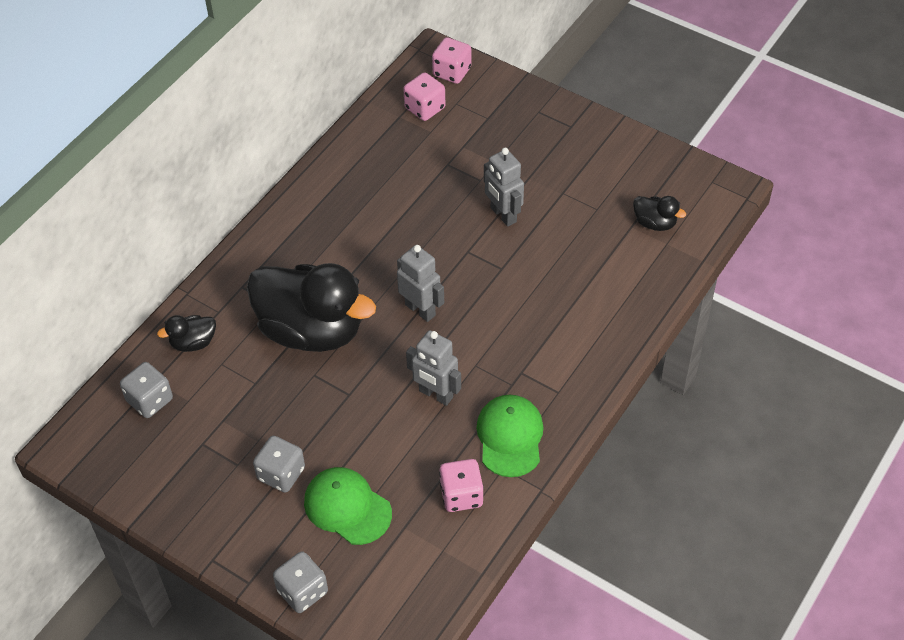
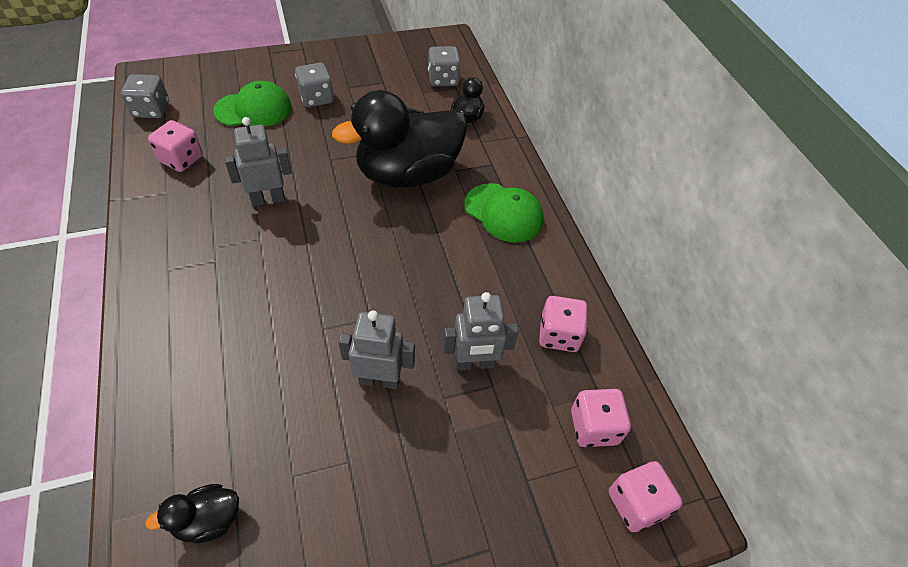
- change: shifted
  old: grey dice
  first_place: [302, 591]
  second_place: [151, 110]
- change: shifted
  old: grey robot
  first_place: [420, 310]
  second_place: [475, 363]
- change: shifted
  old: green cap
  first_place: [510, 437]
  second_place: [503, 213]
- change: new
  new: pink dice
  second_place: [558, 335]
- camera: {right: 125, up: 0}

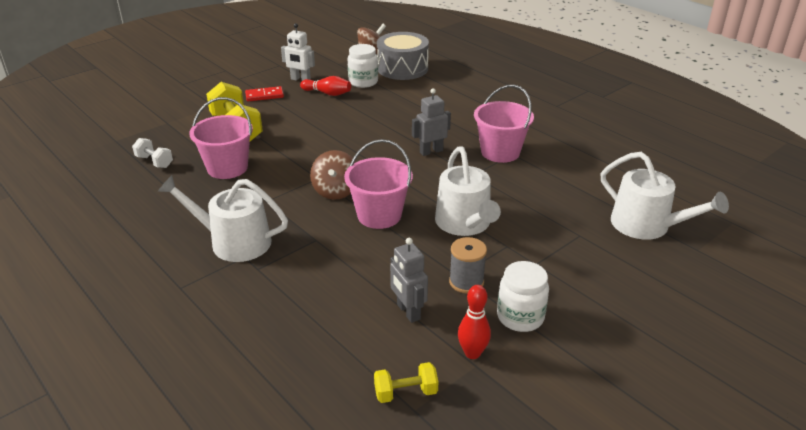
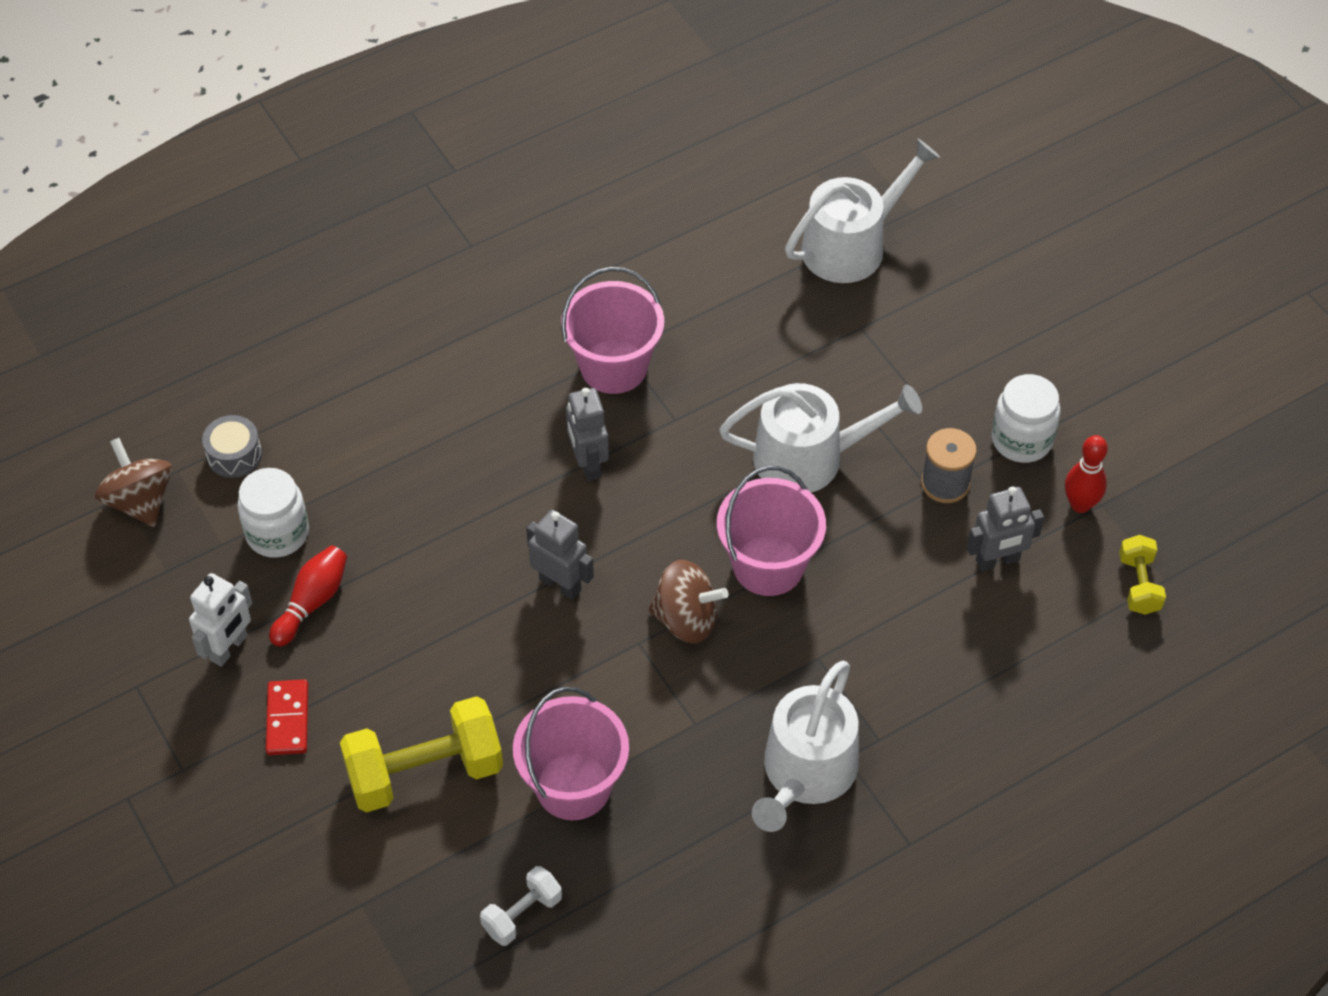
- change: scaled
  old: grey drum
  first_place: [402, 68]
  second_place: [234, 455]
  factor: 0.49
- change: new
  new: grey robot
  second_place: [560, 584]
- camera: {right: -80, up: 20}

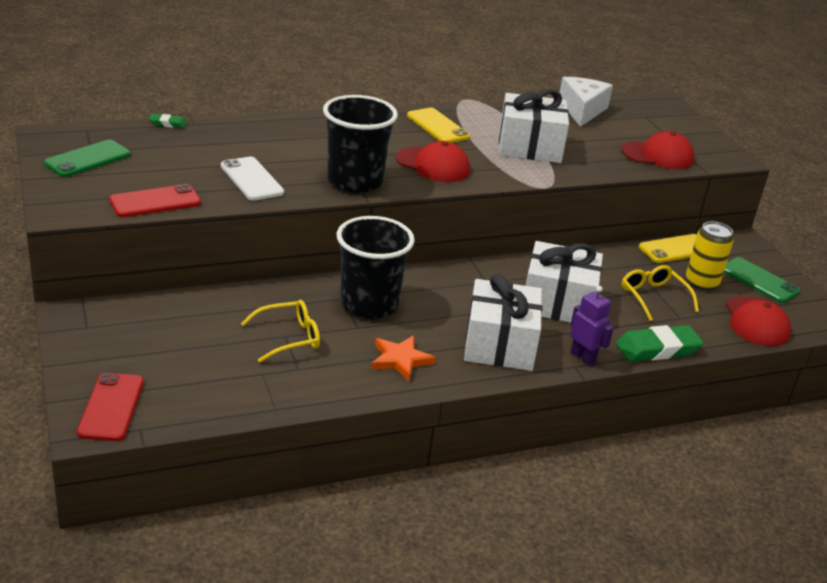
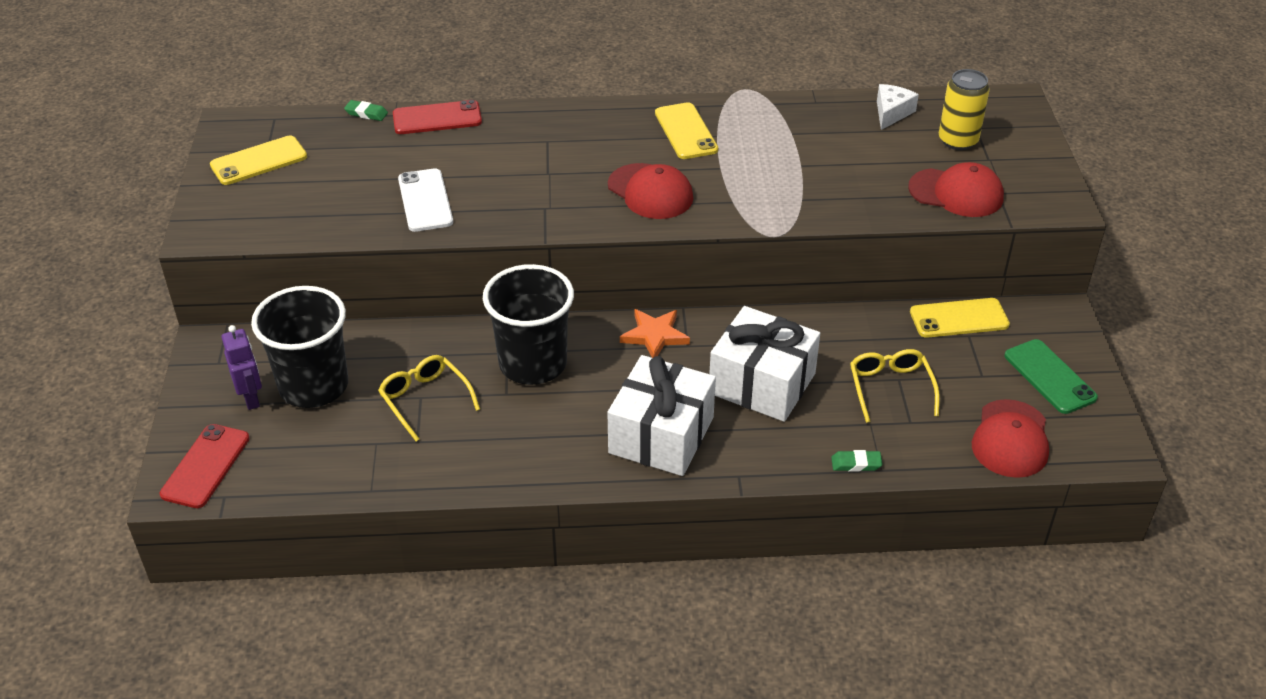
- change: repainted
  old: green phone
  new: yellow phone
  first_place: [88, 159]
  second_place: [259, 161]
- change: shifted
  old: purple robot
  first_place: [583, 357]
  second_place: [251, 398]
- change: shifted
  old: black cup
  first_place: [355, 181]
  second_place: [314, 386]
- change: rotated
  old: yellow glasses
  first_place: [289, 337]
  second_place: [424, 399]
  degrees: -120
- change: shifted
  old: red phone
  first_place: [155, 202]
  second_place: [437, 118]
- change: shifted
  old: orange star
  first_place: [400, 360]
  second_place: [654, 335]
- change: scaled
  old: green eraser
  first_place: [657, 349]
  second_place: [856, 463]
  factor: 0.49
- change: scaled
  old: white cheese
  first_place: [582, 110]
  second_place: [891, 113]
  factor: 0.63
- change: shifted
  old: yellow can
  first_place: [701, 282]
  second_place: [958, 140]
- change: gone
  old: white gift
  first_place: [529, 146]
- camera: {right: 20, up: 10}

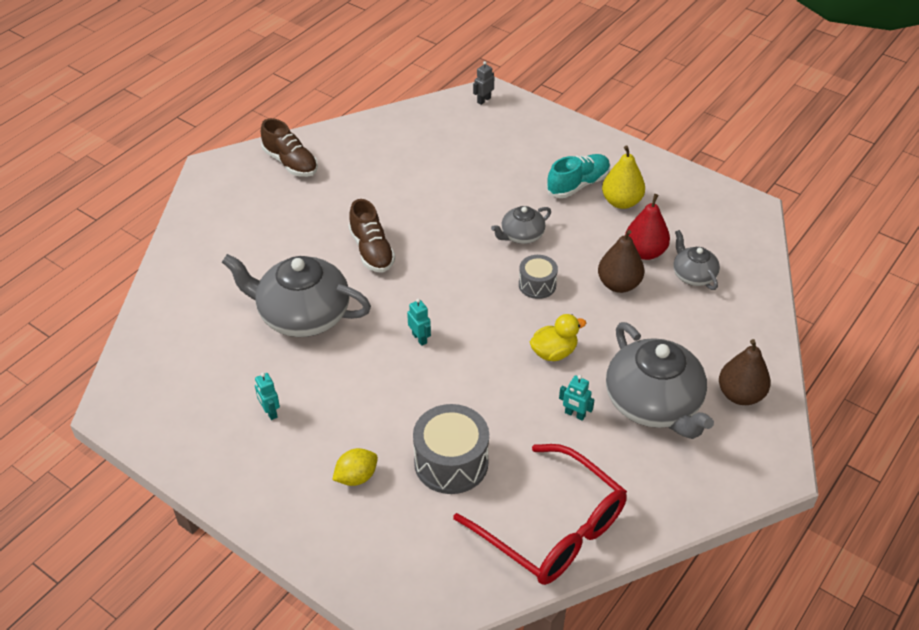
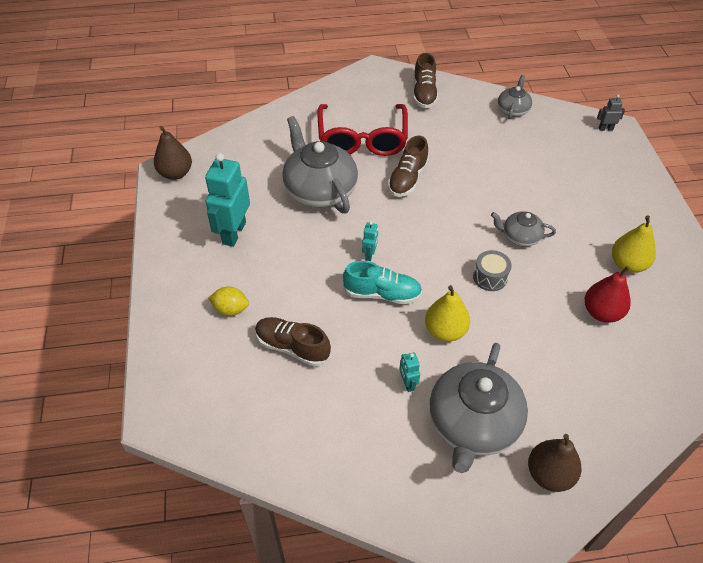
- change: shifted
  old: brown pear
  first_place: [618, 284]
  second_place: [175, 173]
- change: scaled
  old: turquoise robot
  first_place: [270, 412]
  second_place: [233, 233]
  factor: 2.21
- change: swapped
  old: grey drum
  new: brown shoe
  first_place: [451, 462]
  second_place: [292, 347]
- change: shifted
  old: red glasses
  first_place: [552, 528]
  second_place: [362, 139]
- change: shifted
  old: turquoise shoe
  first_place: [578, 185]
  second_place: [382, 294]
- change: swapped
  old: yellow duck
  new: yellow pear
  first_place: [554, 352]
  second_place: [445, 331]
- change: shifted
  old: grey teapot
  first_place: [693, 275]
  second_place: [513, 110]
- camera: {right: 45, up: 5}

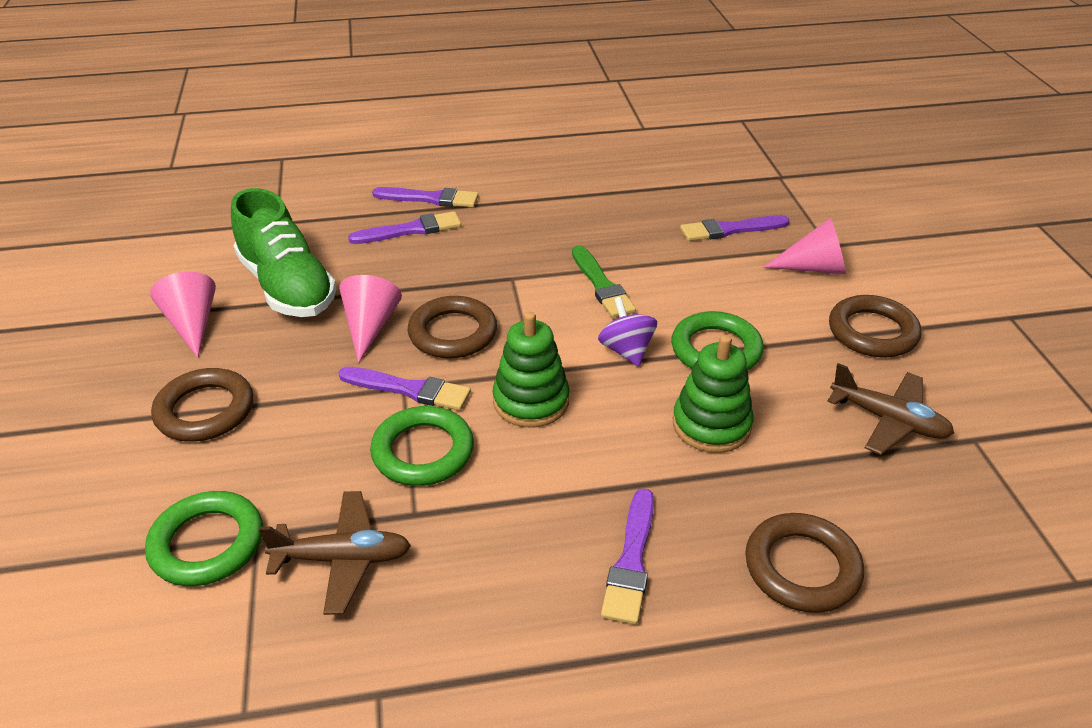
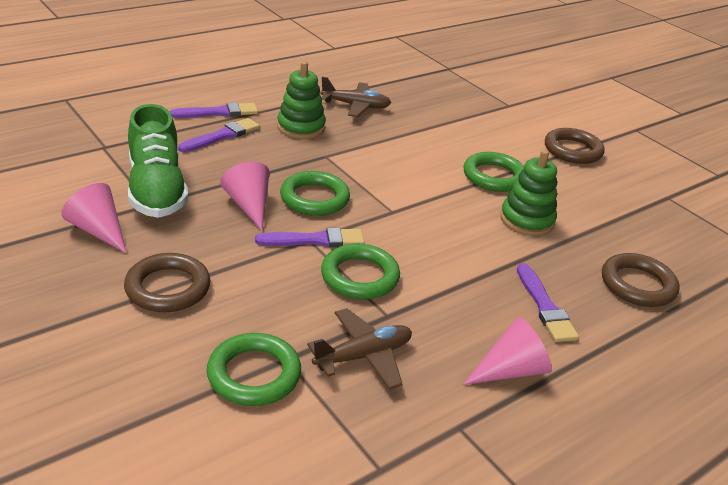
- change: rotated
  old: green shoe
  first_place: [287, 286]
  second_place: [157, 190]
  degrees: 45
- change: shifted
  old: green stacking toy
  first_place: [531, 401]
  second_place: [301, 127]
- change: repainted
  old: brown ring
  new: green ring
  first_place: [453, 333]
  second_place: [314, 198]
- change: shifted
  old: brown plane
  first_place: [888, 420]
  second_place: [356, 106]
- change: shifted
  old: pink cone
  first_place: [813, 268]
  second_place: [510, 370]
- change: gone
  old: green brush
  first_place: [601, 285]
- change: gone
  old: purple spinning top
  first_place: [626, 350]
- change: gone
  old: purple brush
  first_place: [730, 230]
- camera: {right: -30, up: -5}

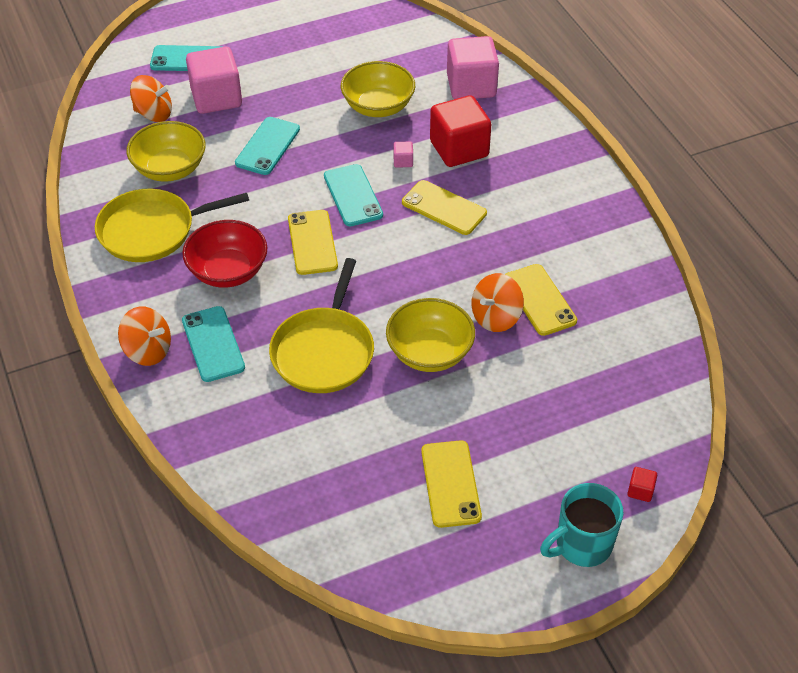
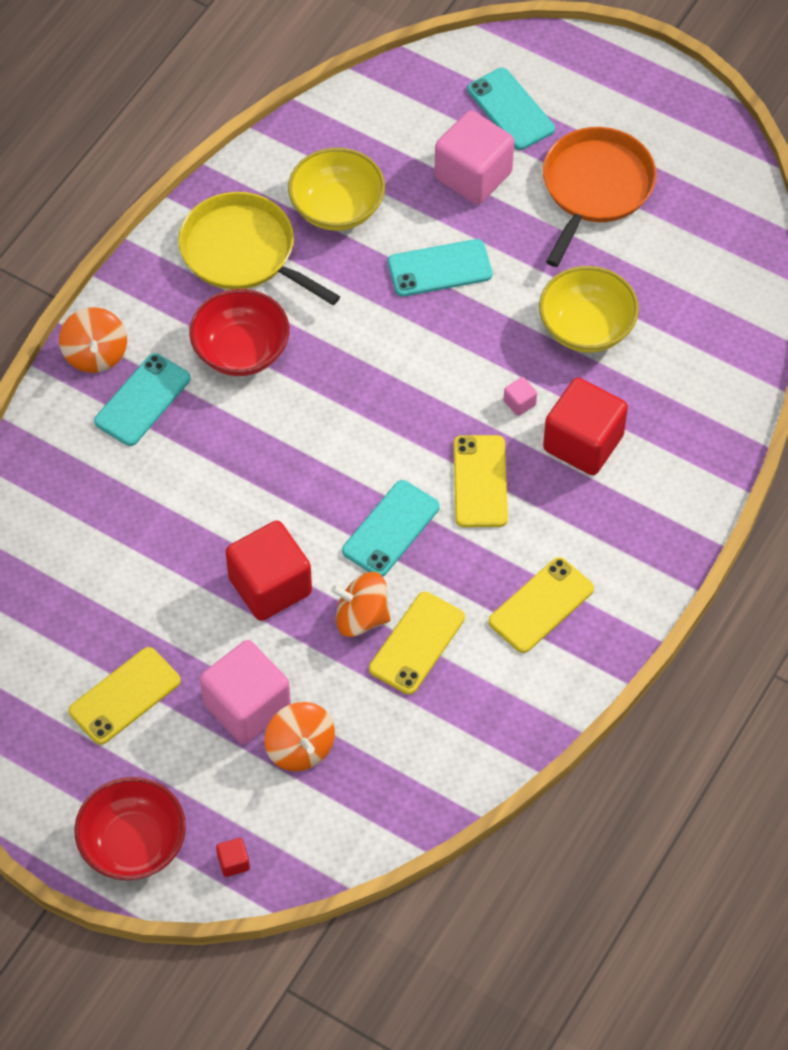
- change: swapped
  old: turquoise mug
  new: red bowl
  first_place: [581, 545]
  second_place: [133, 844]
- change: shifted
  old: pink cube
  first_place: [471, 86]
  second_place: [247, 706]
- change: swapped
  old: yellow bowl
  new: red cube
  first_place: [429, 352]
  second_place: [270, 586]
- change: shifted
  old: orange spinning top
  first_place: [154, 114]
  second_place: [300, 748]
- change: shifted
  old: turquoise phone
  first_place: [353, 195]
  second_place: [391, 529]
- change: shifted
  old: yellow phone
  first_place: [312, 242]
  second_place: [541, 605]
- change: new
  new: orange pan
  second_place: [595, 188]
- change: gone
  old: yellow pan
  first_place: [324, 351]
- camera: {right: 55, up: 10}

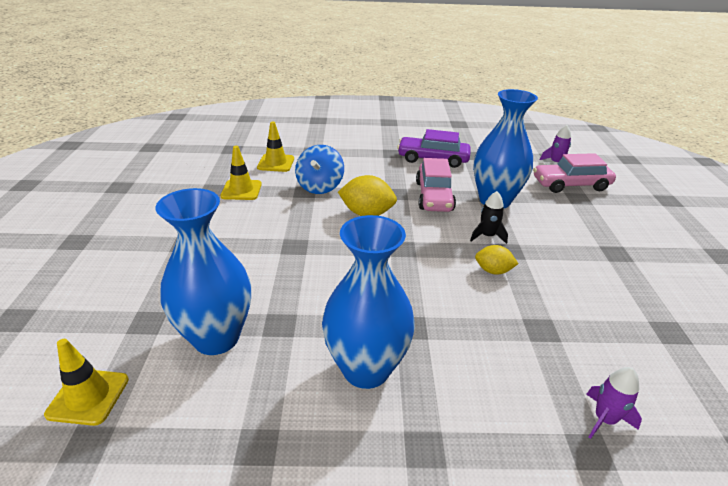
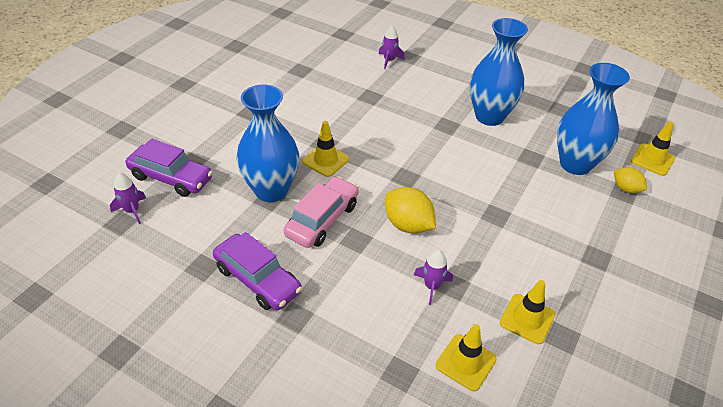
- change: repainted
  old: pink car
  new: purple car
  first_place: [570, 185]
  second_place: [171, 178]
- change: swapped
  old: black rocket
  new: yellow traffic cone
  first_place: [487, 236]
  second_place: [325, 160]
- change: swapped
  old: blue spinning top
  new: purple rocket
  first_place: [320, 186]
  second_place: [431, 286]
- change: shifted
  old: yellow lemon
  first_place: [493, 271]
  second_place: [625, 189]
- camera: {right: -150, up: 10}

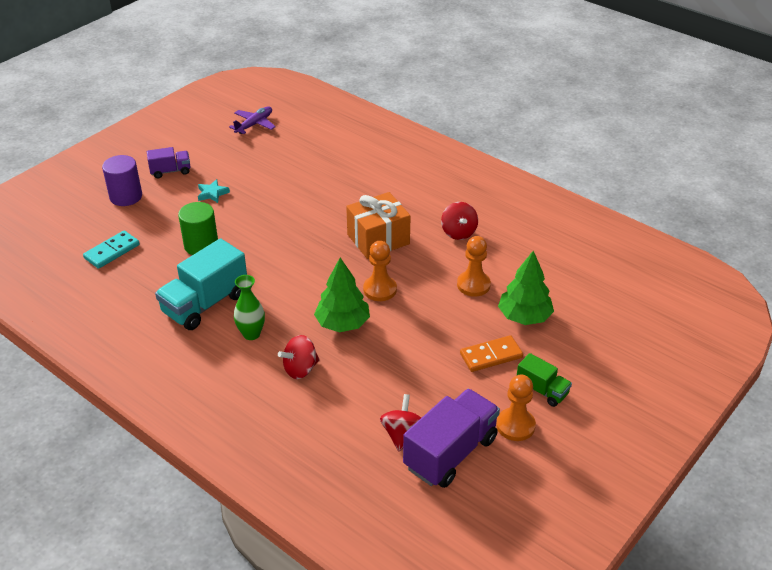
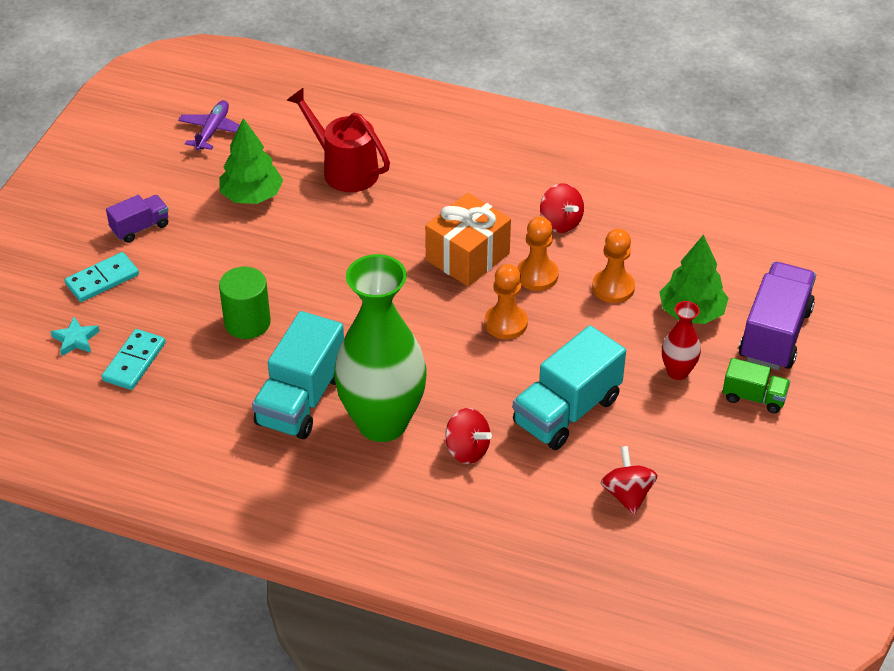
- change: shifted
  old: turquoise star
  first_place: [212, 193]
  second_place: [75, 339]
- change: swapped
  old: purple cylinder
  new: turquoise domino
  first_place: [126, 196]
  second_place: [102, 280]
- change: shifted
  old: green tree
  first_place: [342, 324]
  second_place: [251, 196]
- change: new
  new: red watering can
  second_place: [344, 169]
- change: scaled
  old: green vase
  first_place: [251, 334]
  second_place: [382, 423]
  factor: 2.26
- change: rotated
  old: red spinning top
  first_place: [300, 369]
  second_place: [467, 450]
  degrees: -90
- change: new
  new: turquoise truck
  second_place: [567, 411]
- change: shifted
  old: orange pawn
  first_place: [515, 425]
  second_place: [537, 275]
- change: swapped
  old: orange domino
  new: red vase
  first_place: [491, 356]
  second_place: [677, 371]
- change: shifted
  old: purple truck
  first_place: [450, 453]
  second_place: [774, 334]
- camera: {right: -20, up: 5}

